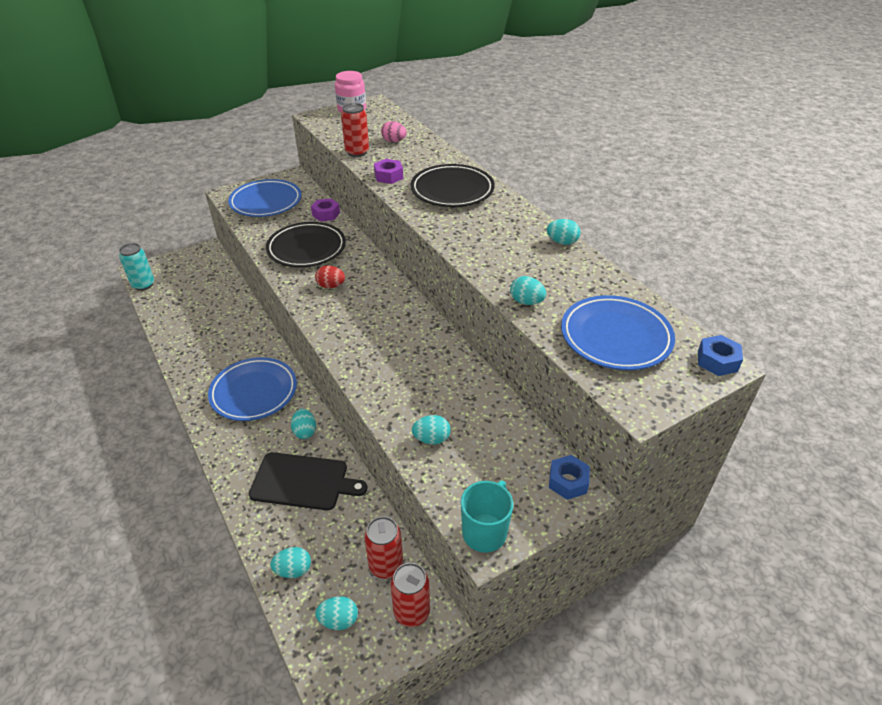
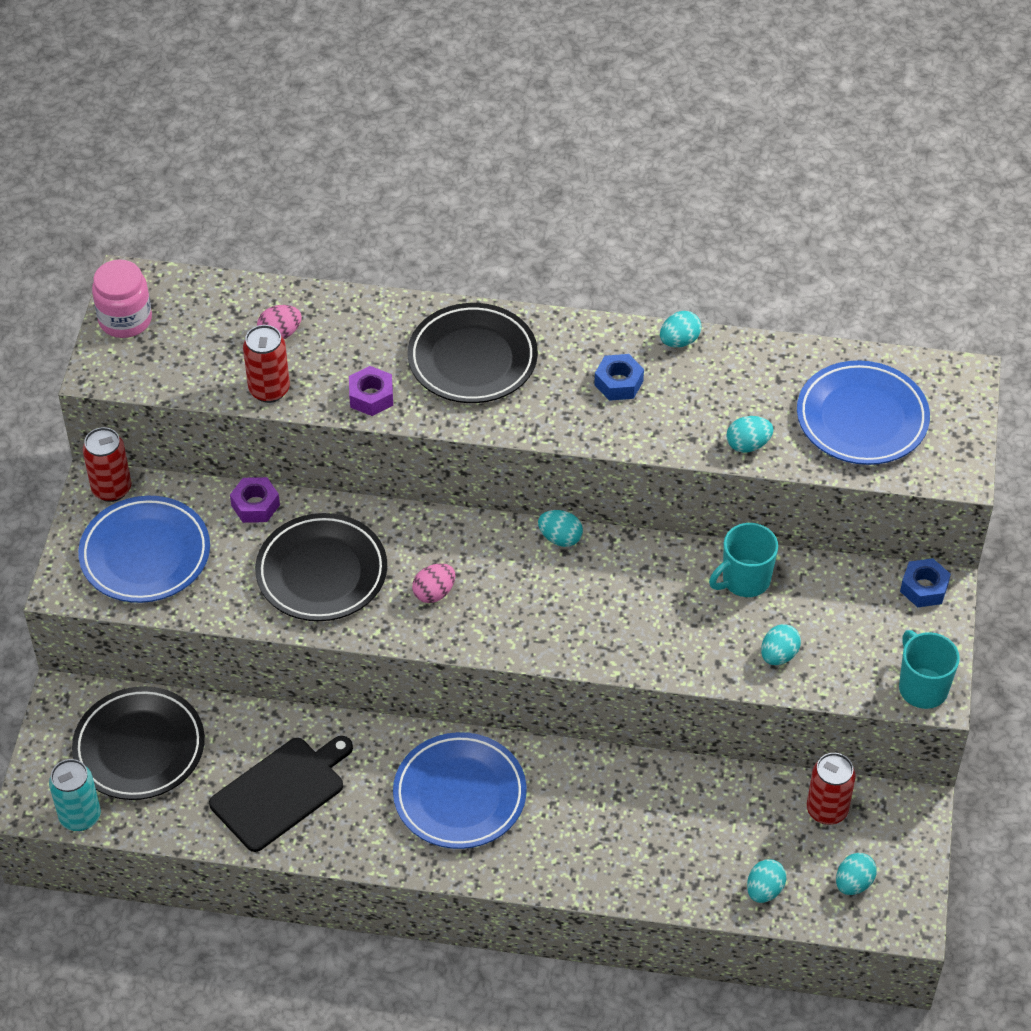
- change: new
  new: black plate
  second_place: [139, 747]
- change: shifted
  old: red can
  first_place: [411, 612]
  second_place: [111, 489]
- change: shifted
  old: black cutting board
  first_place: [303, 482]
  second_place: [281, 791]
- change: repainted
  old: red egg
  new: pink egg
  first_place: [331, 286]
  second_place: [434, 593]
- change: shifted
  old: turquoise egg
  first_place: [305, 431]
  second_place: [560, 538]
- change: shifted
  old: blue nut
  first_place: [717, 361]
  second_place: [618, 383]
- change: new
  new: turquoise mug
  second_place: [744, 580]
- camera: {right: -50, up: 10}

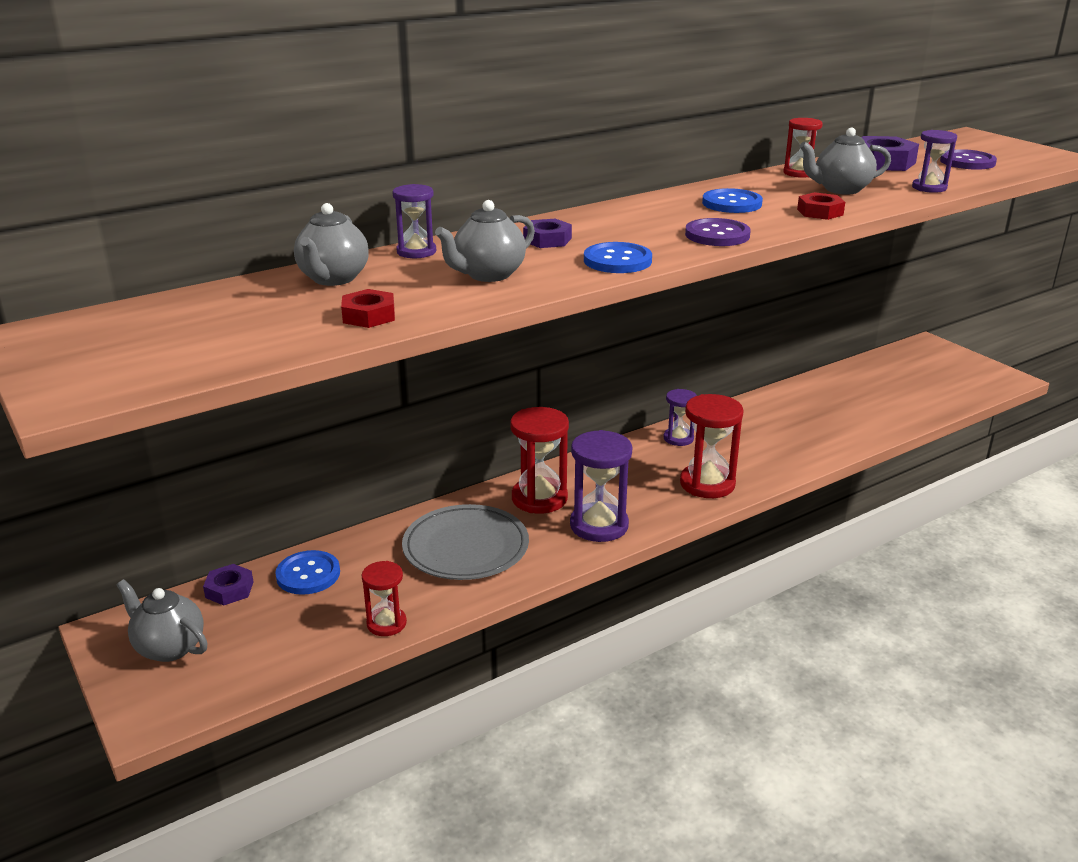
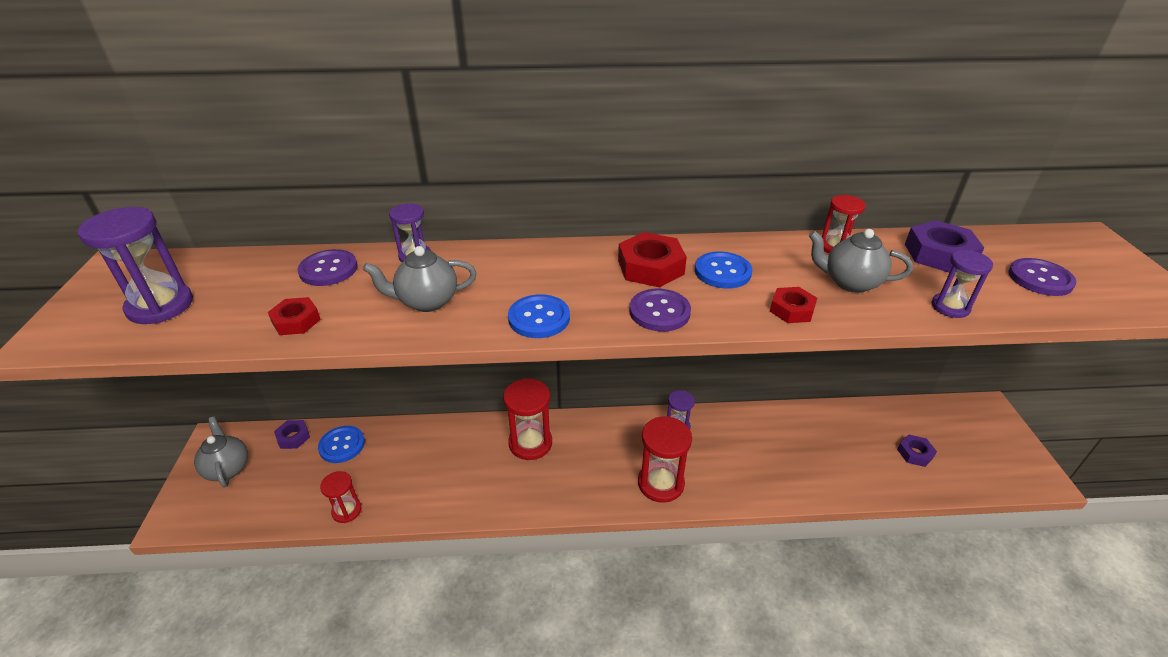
- change: shifted
  old: purple hourglass
  first_place: [599, 525]
  second_place: [160, 306]
- change: swapped
  old: grey teapot
  new: purple button
  first_place: [333, 279]
  second_place: [328, 269]
- change: new
  new: red nut
  second_place: [650, 267]
- change: shifted
  old: purple nut
  first_place: [547, 240]
  second_place: [915, 453]
- change: gone
  old: grey plate
  first_place: [466, 547]
- camera: {right: 30, up: 10}

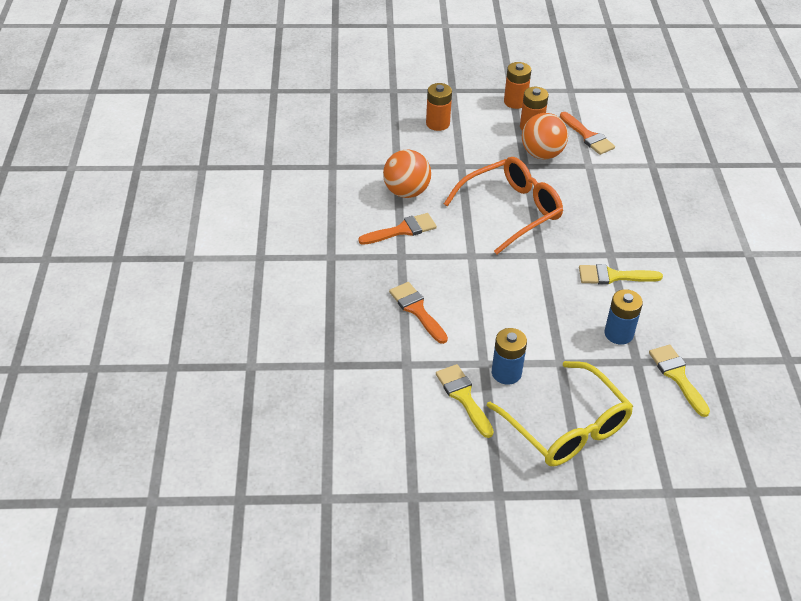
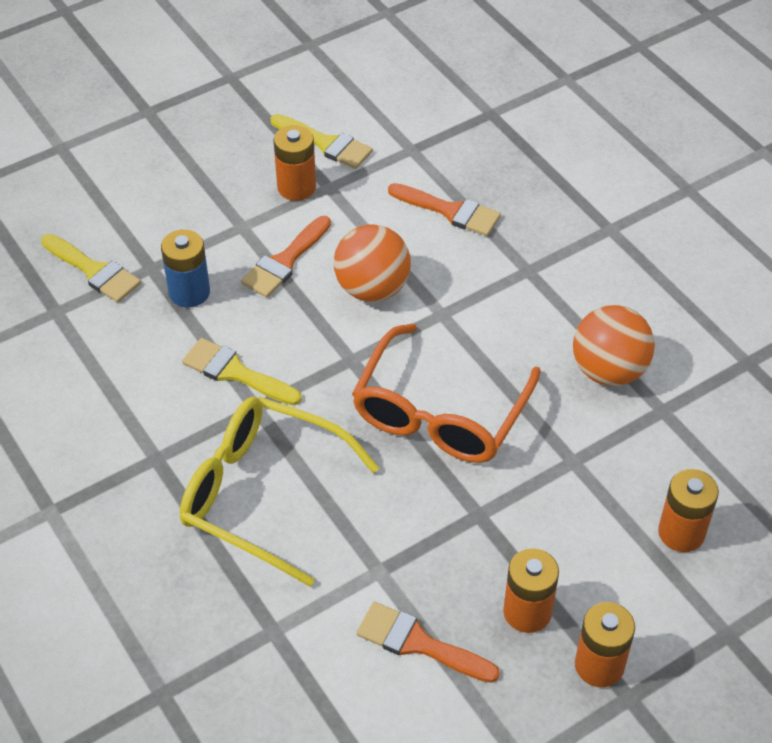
- change: shifted
  old: yellow glasses
  first_place: [566, 427]
  second_place: [262, 494]
- change: rotated
  old: yellow brush
  first_place: [613, 276]
  second_place: [235, 372]
  degrees: -120
- change: shifted
  old: orange brush
  first_place: [402, 230]
  second_place: [284, 261]
- change: repainted
  old: blue battery
  new: orange battery
  first_place: [506, 373]
  second_place: [296, 187]
- change: shifted
  old: orange ball
  first_place: [542, 154]
  second_place: [372, 288]
- camera: {right: 150, up: 5}

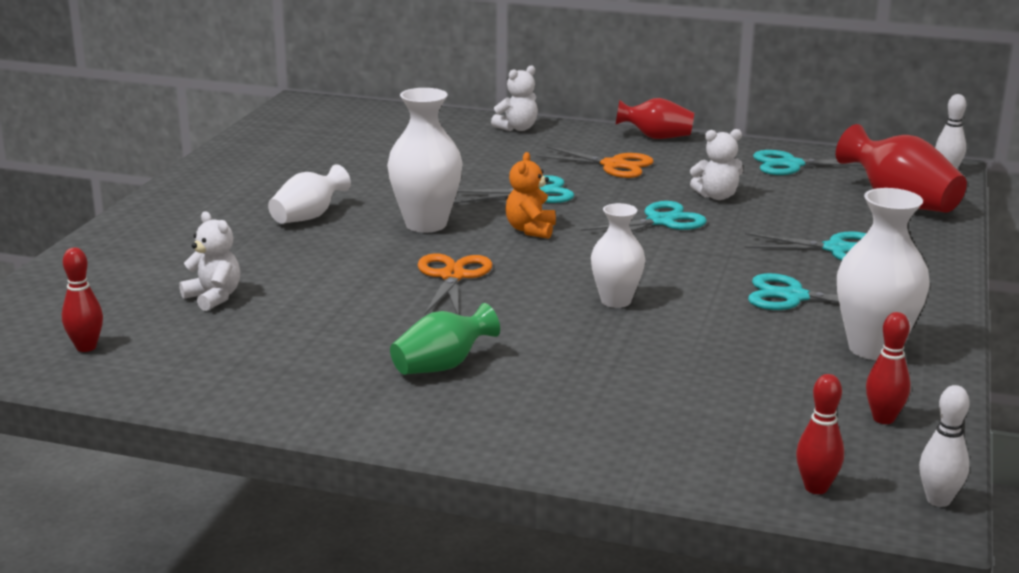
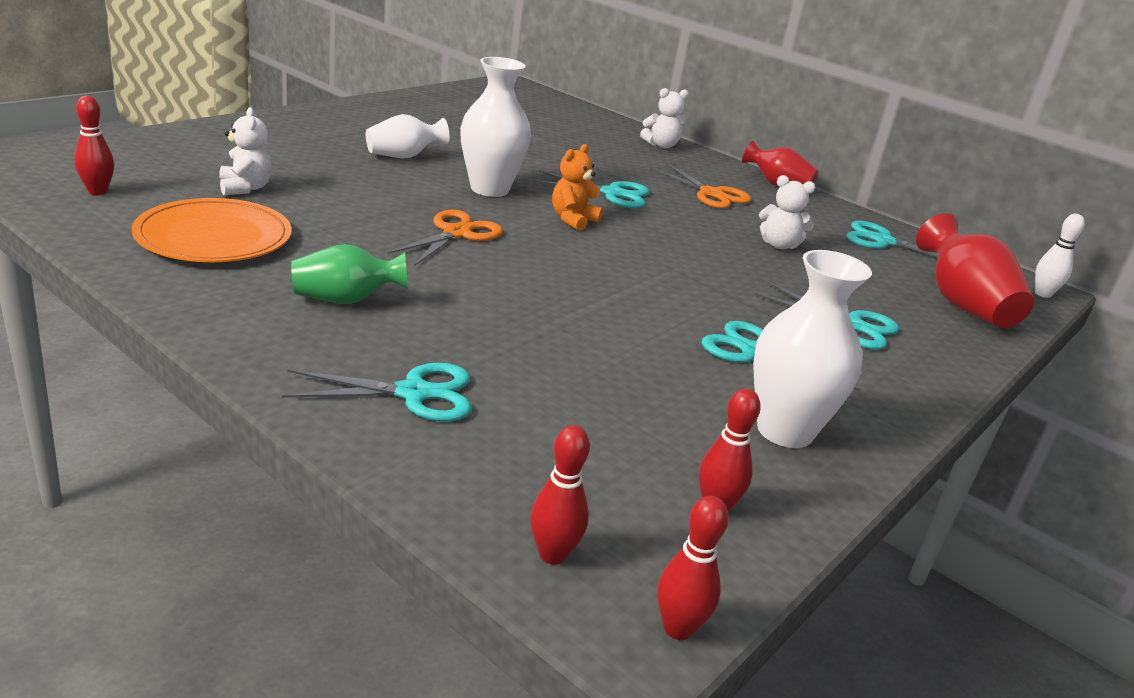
- change: new
  new: orange plate
  second_place: [214, 237]
- change: shifted
  old: turquoise scissors
  first_place: [660, 221]
  second_place: [413, 393]
- change: repainted
  old: white bowling pin
  new: red bowling pin
  first_place: [938, 500]
  second_place: [678, 628]
- change: gone
  old: white vase
  first_place: [616, 301]
- camera: {right: 20, up: 5}

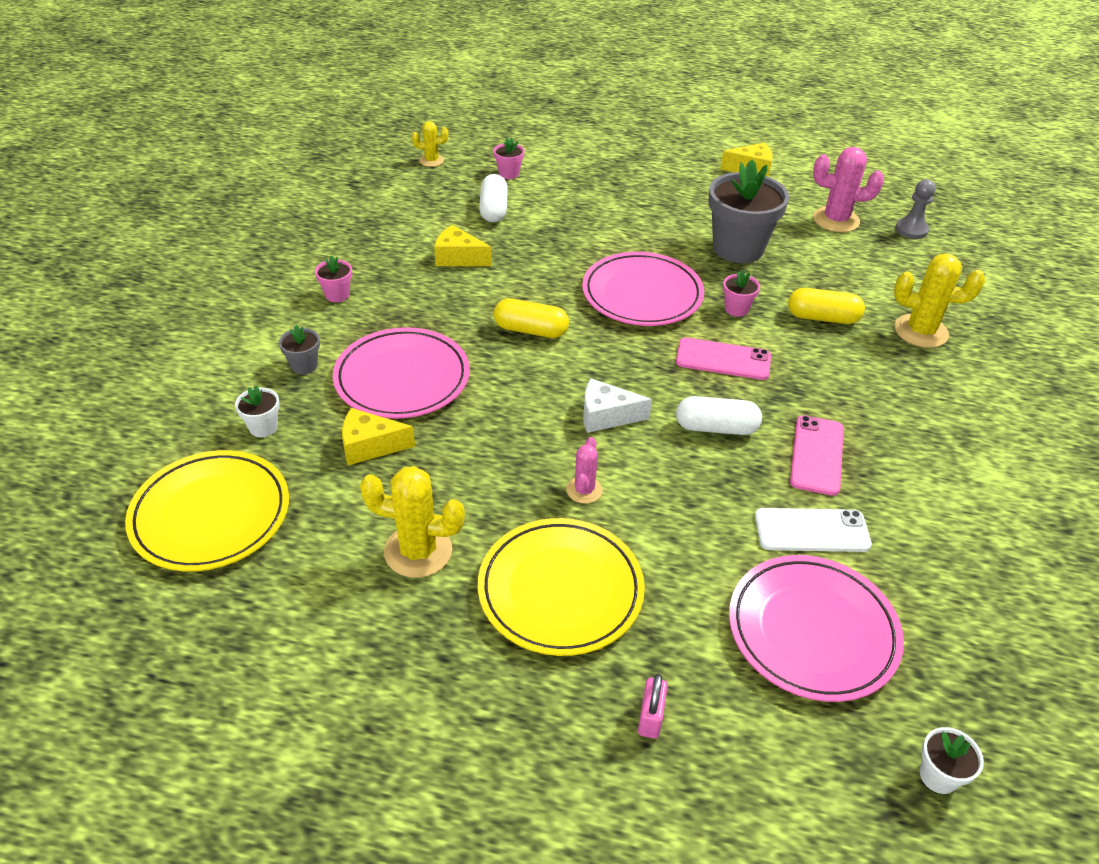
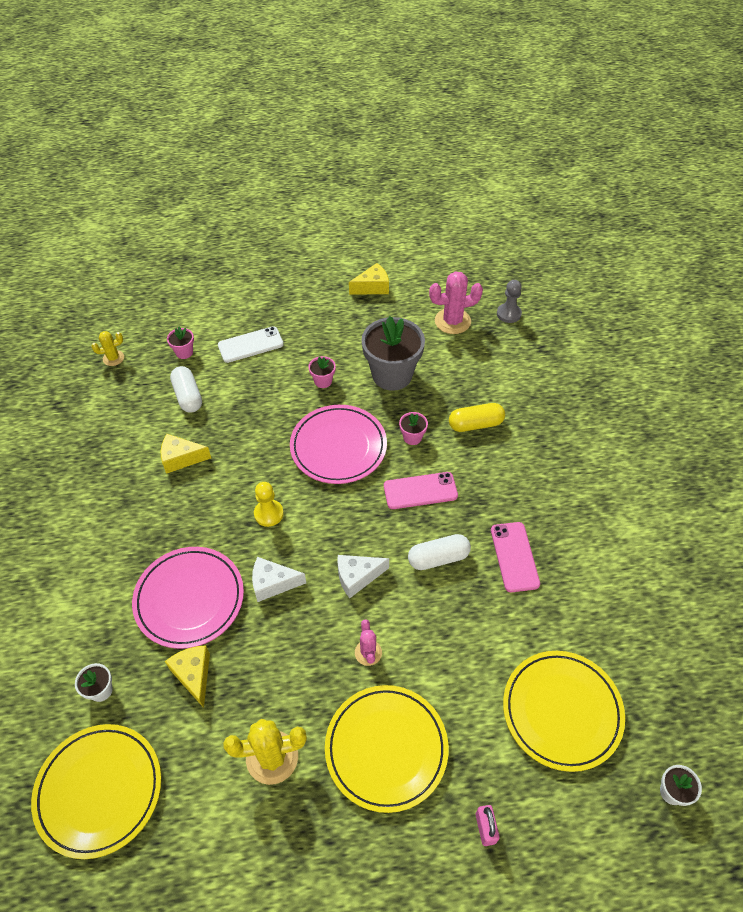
- change: rotated
  old: yellow cheese
  first_place: [370, 446]
  second_place: [193, 675]
  degrees: 90
- change: shifted
  old: white phone
  first_place: [811, 530]
  second_place: [250, 345]
- change: new
  new: white cheese
  second_place: [273, 583]
- change: swapped
  old: yellow capsule
  new: yellow pawn
  first_place: [530, 330]
  second_place: [268, 514]
- change: shifted
  old: pink flower pot
  first_place: [337, 295]
  second_place: [323, 381]
- change: repainted
  old: pink plate
  new: yellow plate
  first_place: [812, 631]
  second_place: [561, 711]
- change: gone
  old: grey flower pot
  first_place: [304, 366]
- change: gone
  old: yellow cactus
  first_place: [921, 331]
- camera: {right: -20, up: 10}

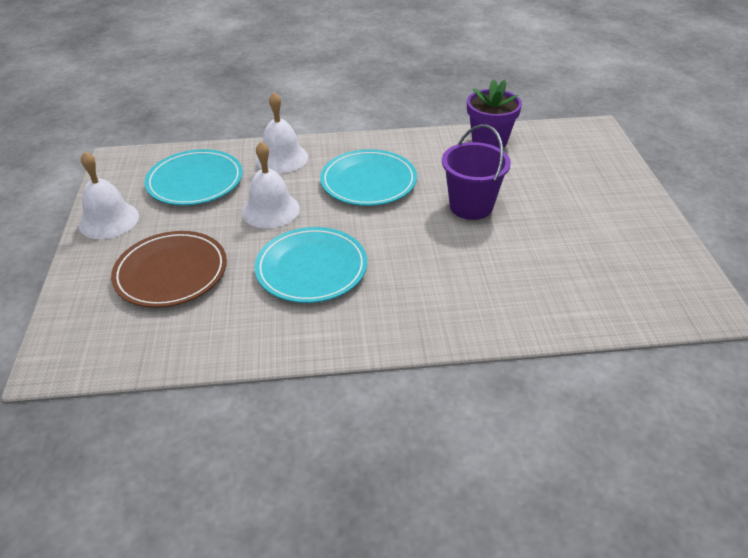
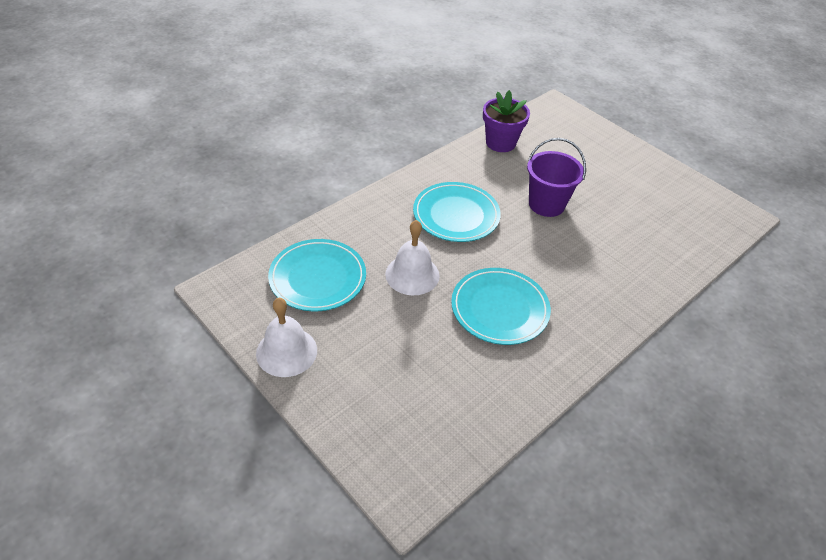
- change: gone
  old: brown plate
  first_place: [171, 273]
- change: gone
  old: white bell
  first_place: [282, 158]
- camera: {right: -40, up: 5}

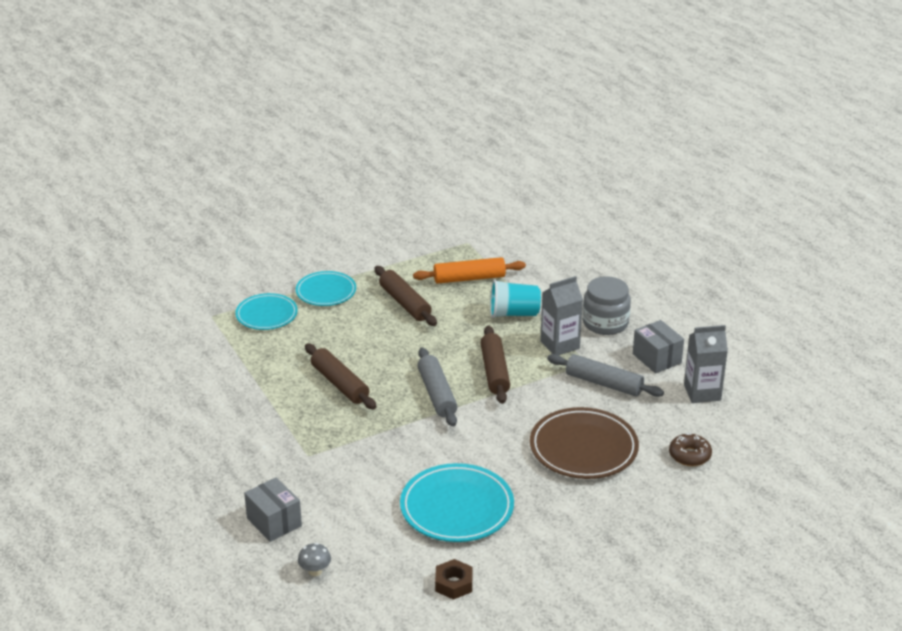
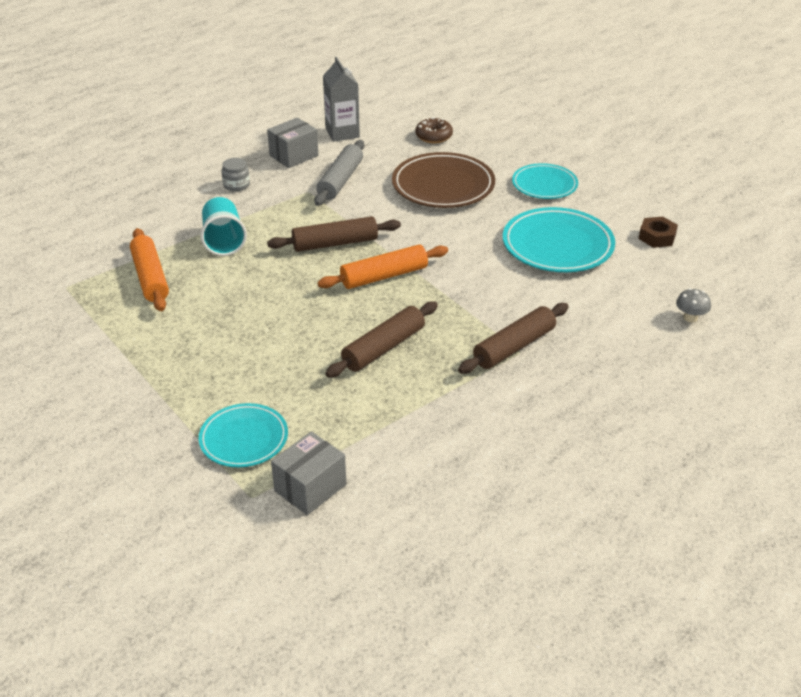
- change: scaled
  old: grey jar
  first_place: [605, 323]
  second_place: [236, 185]
  factor: 0.55
- change: shifted
  old: grey box
  first_place: [274, 522]
  second_place: [310, 487]
- change: repainted
  old: grey rolling pin
  new: orange rolling pin
  first_place: [437, 394]
  second_place: [384, 276]
- change: shifted
  old: brown rolling pin
  first_place: [405, 303]
  second_place: [514, 347]
- change: shifted
  old: turquoise plate
  first_place: [326, 292]
  second_place: [544, 185]
- change: gone
  old: grey carton
  first_place: [560, 345]
- camera: {right: -100, up: 5}

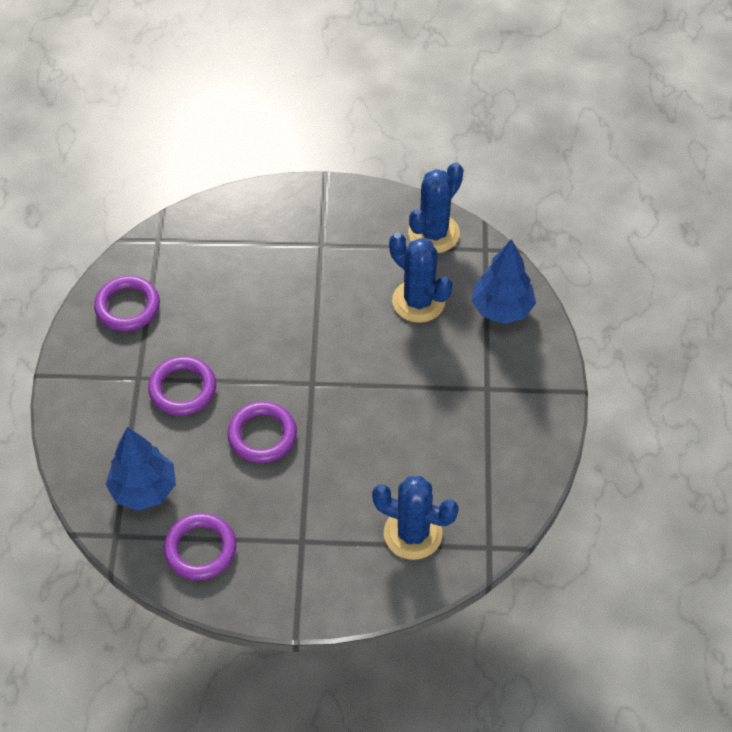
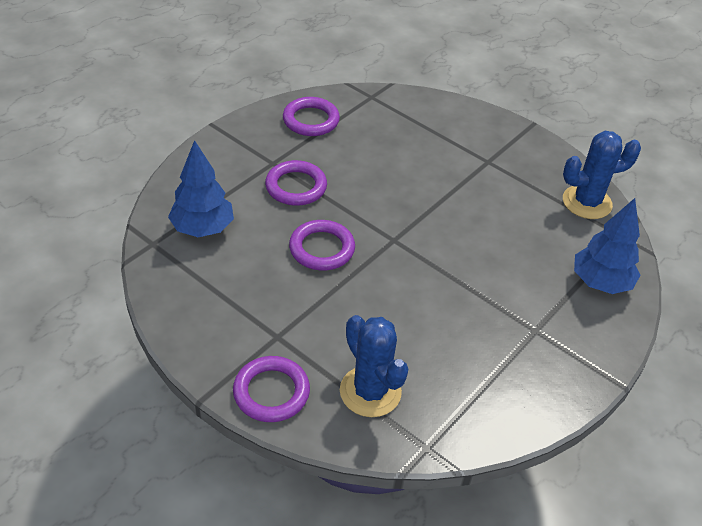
- change: shifted
  old: purple ring
  first_place: [200, 549]
  second_place: [271, 392]
- change: gone
  old: blue cactus
  first_place: [418, 301]
- camera: {right: 35, up: -10}

